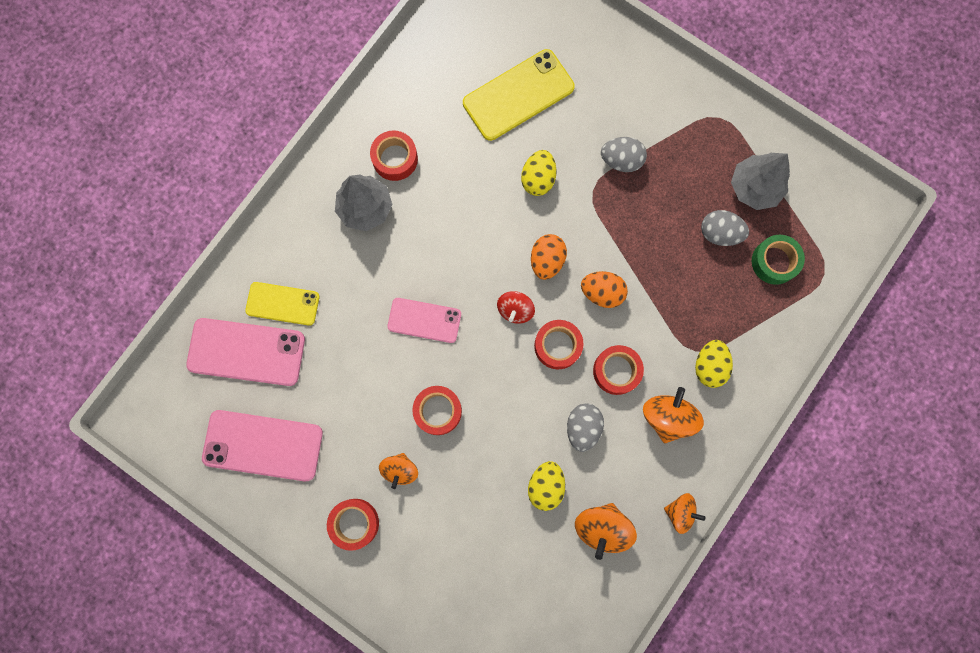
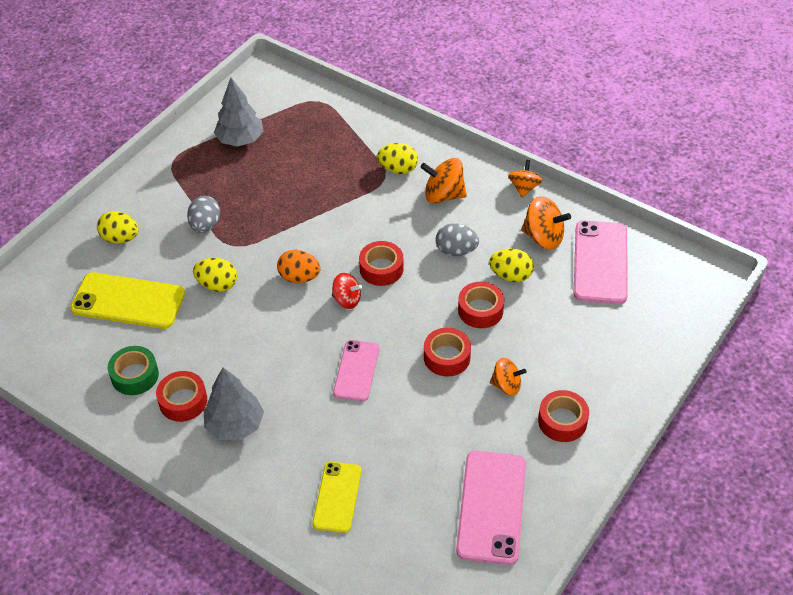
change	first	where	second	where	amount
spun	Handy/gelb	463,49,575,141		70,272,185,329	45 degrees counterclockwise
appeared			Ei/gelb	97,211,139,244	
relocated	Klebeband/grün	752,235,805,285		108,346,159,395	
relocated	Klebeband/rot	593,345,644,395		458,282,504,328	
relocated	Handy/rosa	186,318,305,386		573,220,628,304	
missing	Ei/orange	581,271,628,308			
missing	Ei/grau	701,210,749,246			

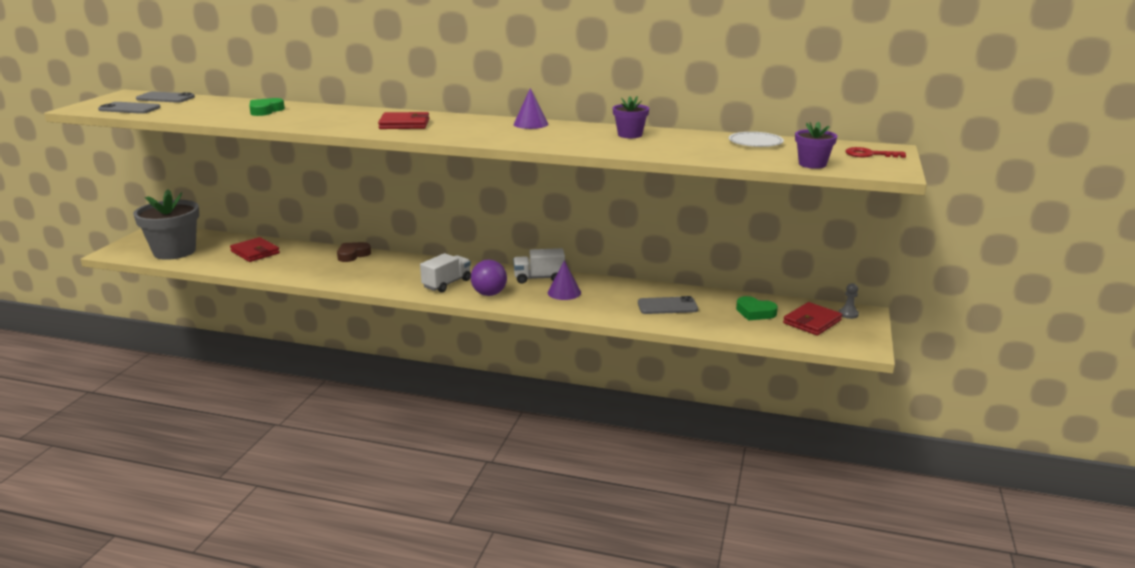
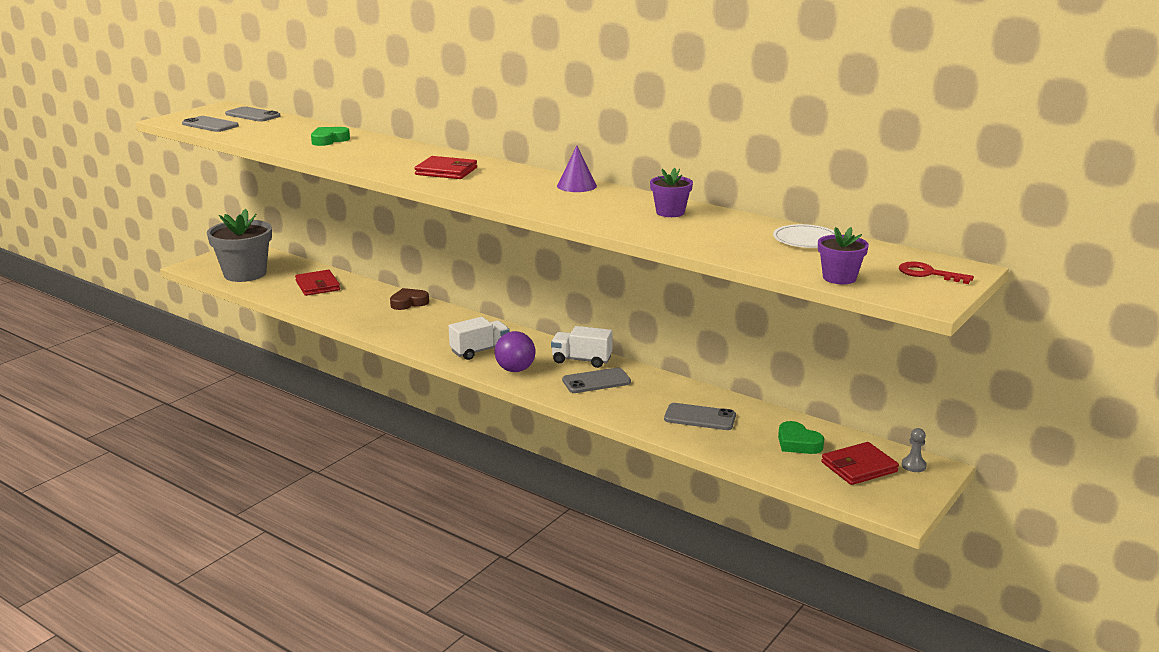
change	first	where	second	where	amount
exchanged	Kegel/lila	548,260,581,300	Handy/grau	562,368,631,393	

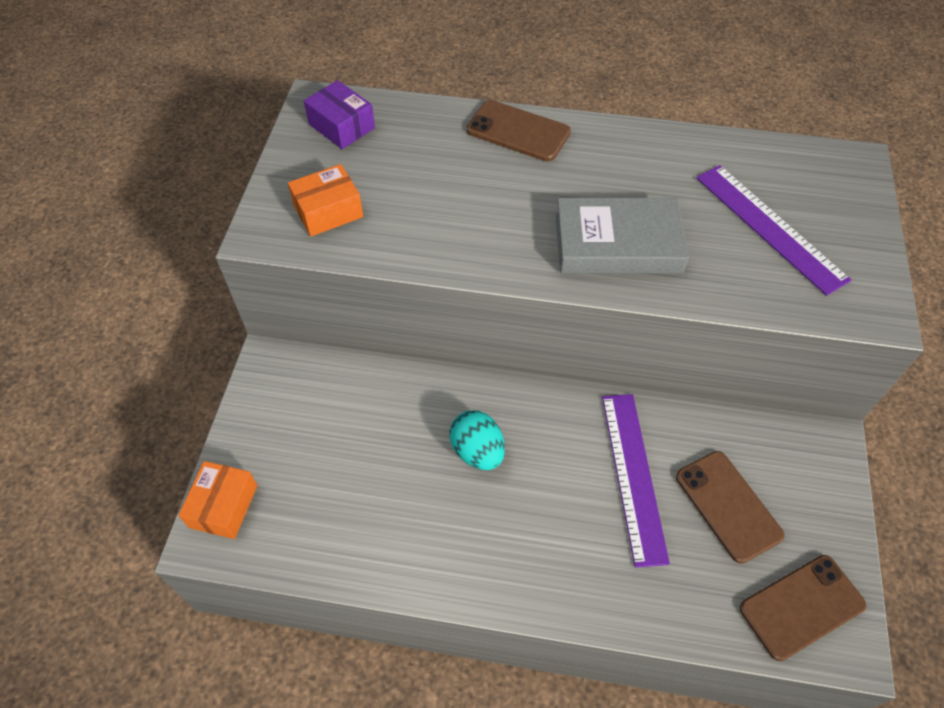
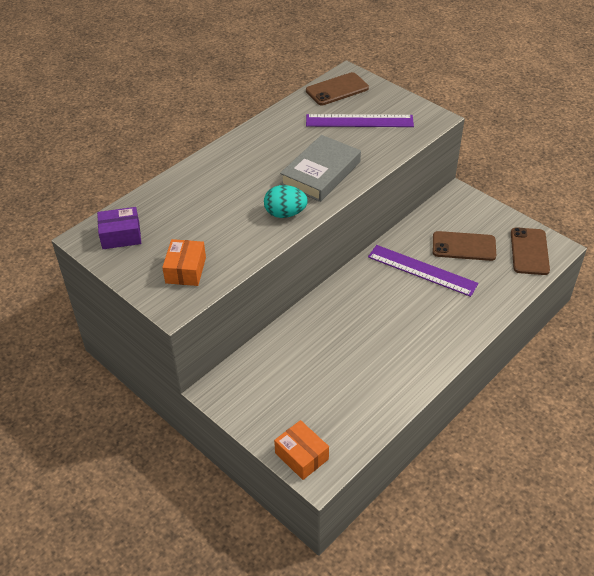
change	first	where	second	where	amount
relocated	Ei/türkis	450,410,505,470		264,185,308,218	
relocated	Handy/braun	466,100,571,162		306,72,369,105	

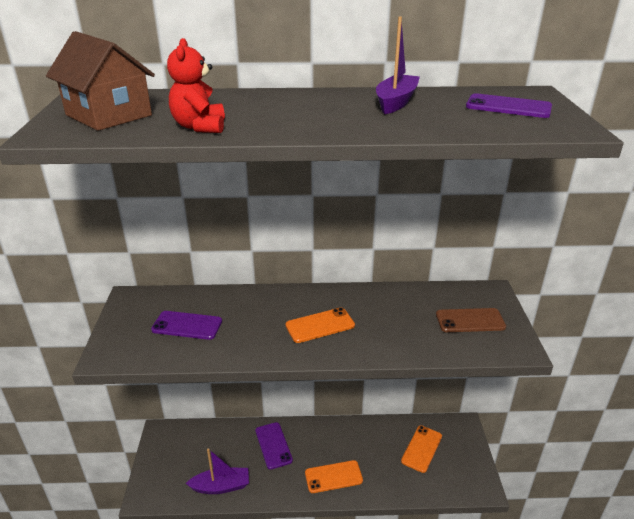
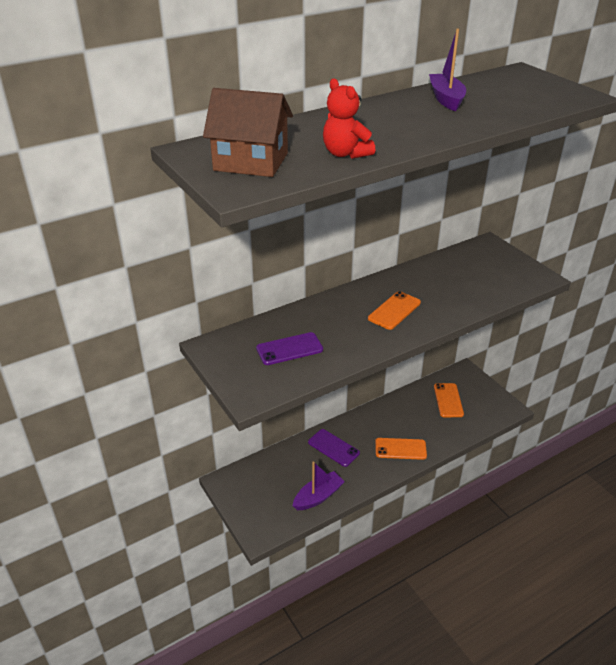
change	first	where	second	where	amount
spun	Handy/orange	305,460,363,493		375,438,427,460	45 degrees clockwise
missing	Handy/braun	436,308,506,332			
missing	Handy/lila	466,93,552,118			

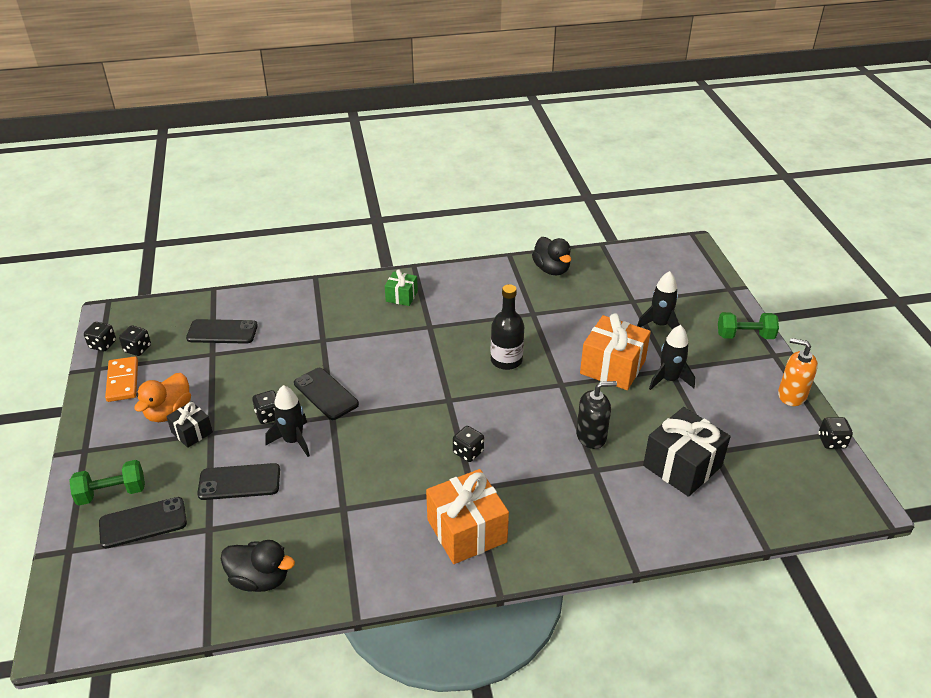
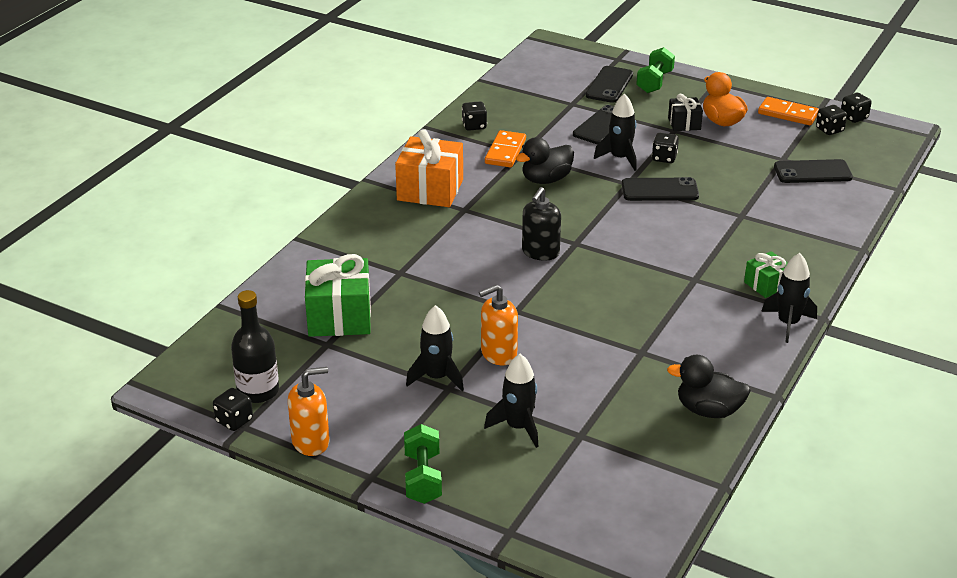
change	first	where	second	where	amount
relocated	Flasche/schwarz	490,284,524,370		231,290,279,403	
colour	Geschenk/schwarz	643,407,731,497	Geschenk/grün	305,254,371,337	
spun	Hantel/grün	718,312,779,339		404,424,442,504	45 degrees counterclockwise
relocated	Spielwürfel/schwarz	453,426,484,462		462,101,487,131	
exchanged	Geschenk/orange	580,313,651,390	Seifenspender/orange	479,284,518,365	
appeared			Dominostein/orange	485,130,526,167	
relocated	Ente/schwarz	221,540,295,592		516,137,574,184	
relocated	Seifenspender/schwarz	576,381,617,449		522,187,561,261	
appeared			Rakete/schwarz	761,253,817,343	
spun	Handy/schwarz	186,319,258,344		774,159,853,183	45 degrees clockwise

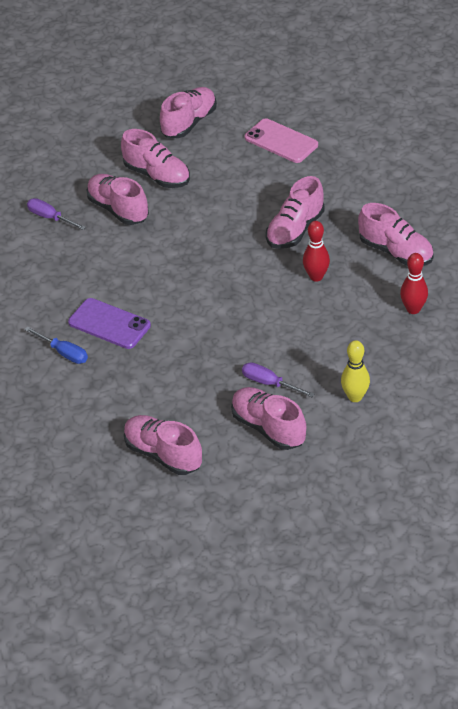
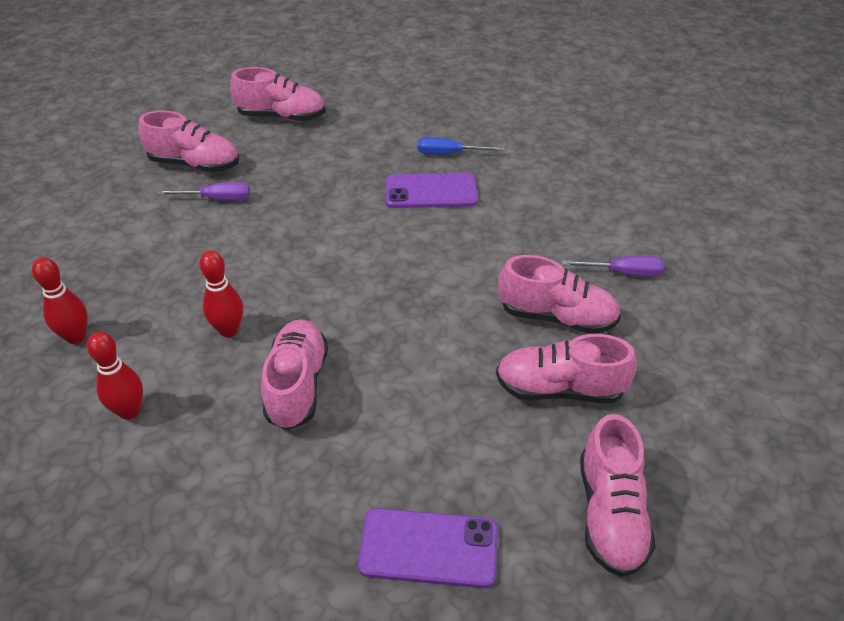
change	first	where	second	where	amount
exchanged	Schuh/rosa	358,203,434,266	Bowlingkegel/rot	87,332,143,420	
colour	Handy/rosa	245,118,318,163	Handy/lila	358,508,498,588	
missing	Bowlingkegel/gelb	341,340,370,402			

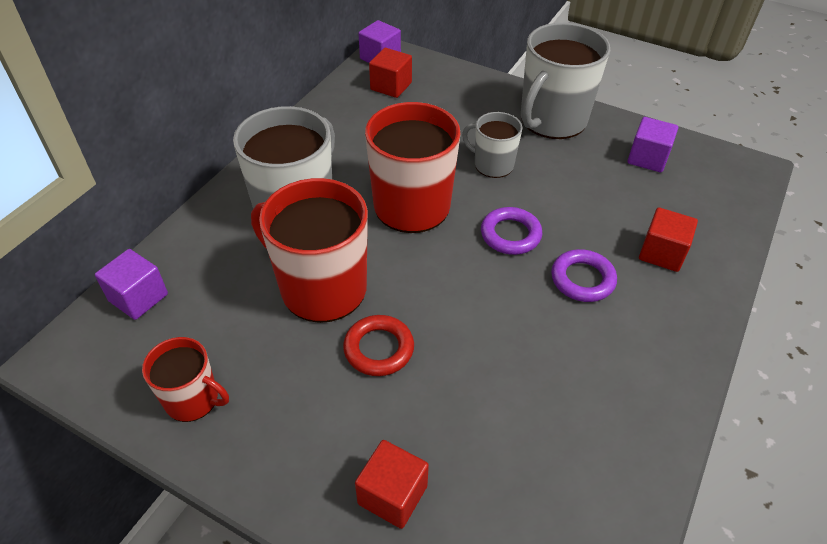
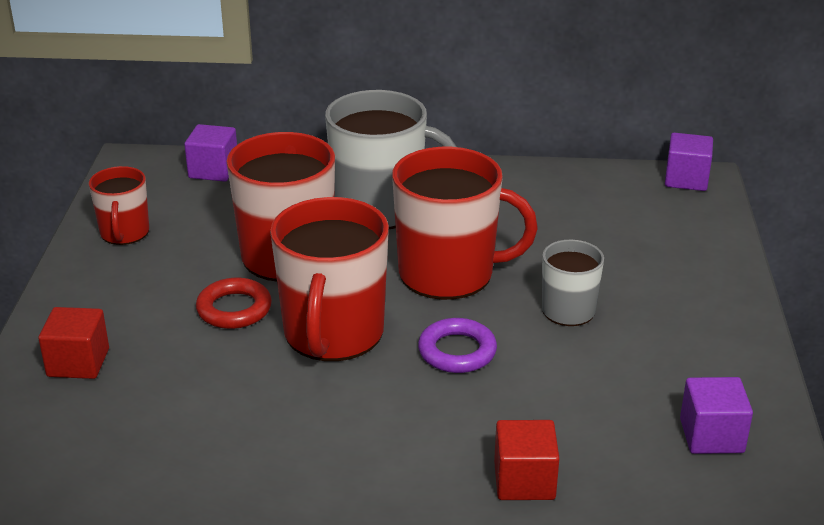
change	first	where	second	where	amount
appeared			Tasse/rot	270,197,389,361	
missing	Kubus/rot	369,48,412,98			
missing	Tasse/grau	521,23,610,139			
missing	Ring/lila	551,249,617,302			

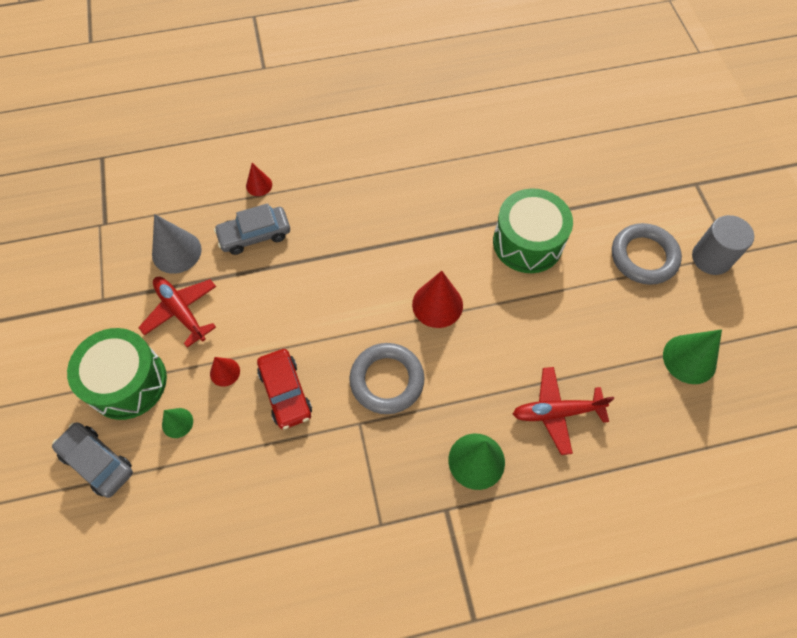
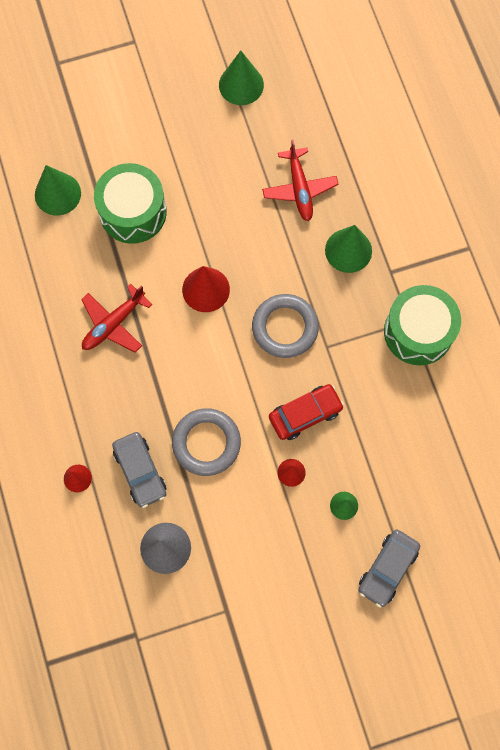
change	first	where	second	where	amount
appeared			Kegel/grün	35,165,81,216	
relocated	Flugzeug/rot	138,277,216,347		81,284,152,353	
relocated	Ring/grau	612,223,682,285		172,408,241,476	
relocated	Trommel/grün	67,328,167,420		384,285,461,365	
missing	Vollzylinder/grau	692,215,754,275			

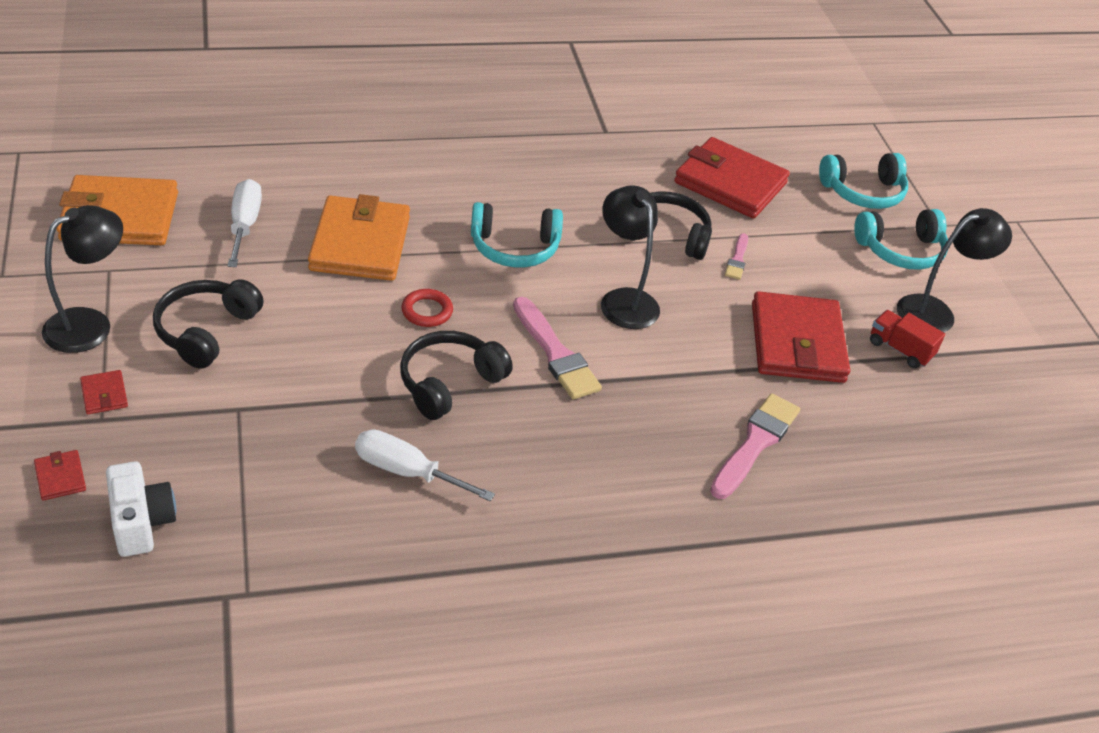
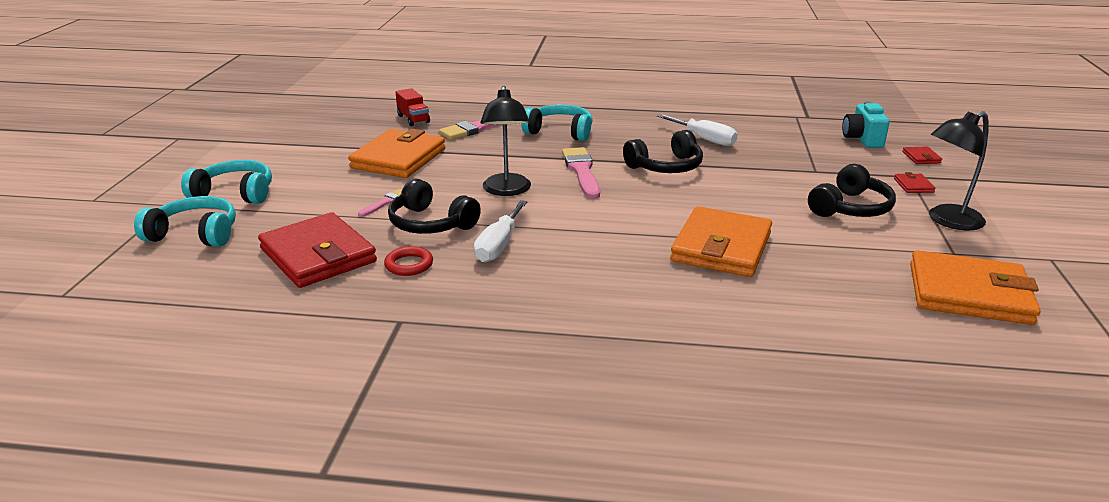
change	first	where	second	where	amount
colour	Geldbörse/rot	752,291,850,383	Geldbörse/orange	348,129,445,178	
relocated	Ring/rot	401,289,453,327		384,246,433,276	
relocated	Lastwagen/rot	870,310,945,368		395,88,430,126	
relocated	Schraubenzieher/weiß	227,179,262,267		474,200,527,263	
relocated	Kopfhörer/türkis	471,202,563,267		521,104,593,141	
colour	Kamera/weiß	106,461,176,557	Kamera/türkis	842,101,890,148	
missing	Lampe/schwarz	897,208,1012,332			

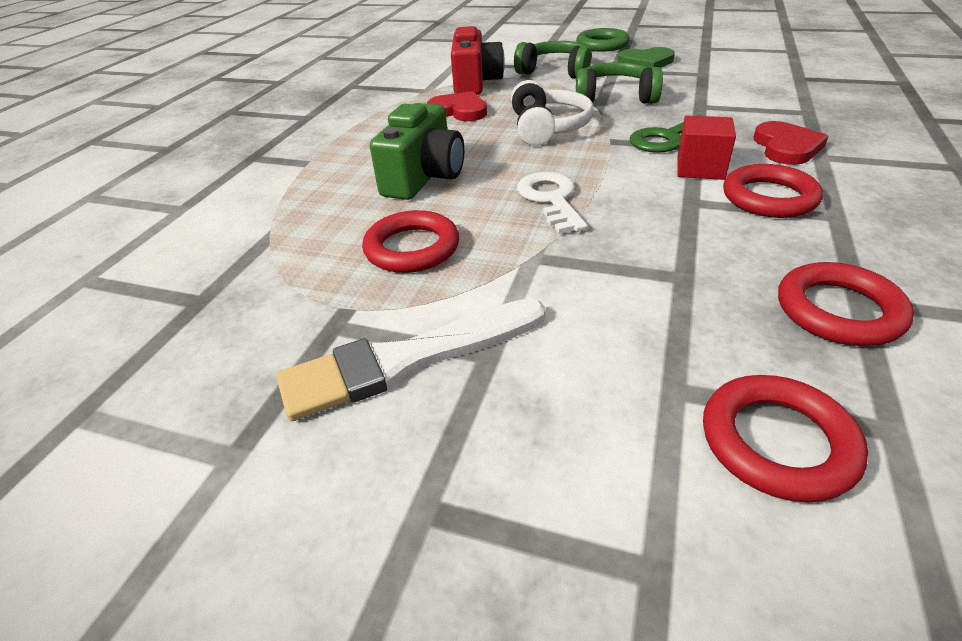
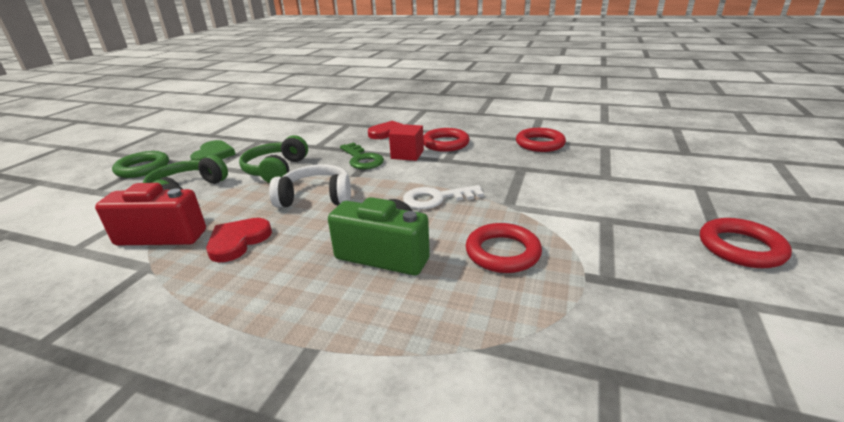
change	first	where	second	where	amount
relocated	Ring/rot	703,375,868,502		700,218,792,268	
missing	Pinsel/weiß	276,298,545,421			

